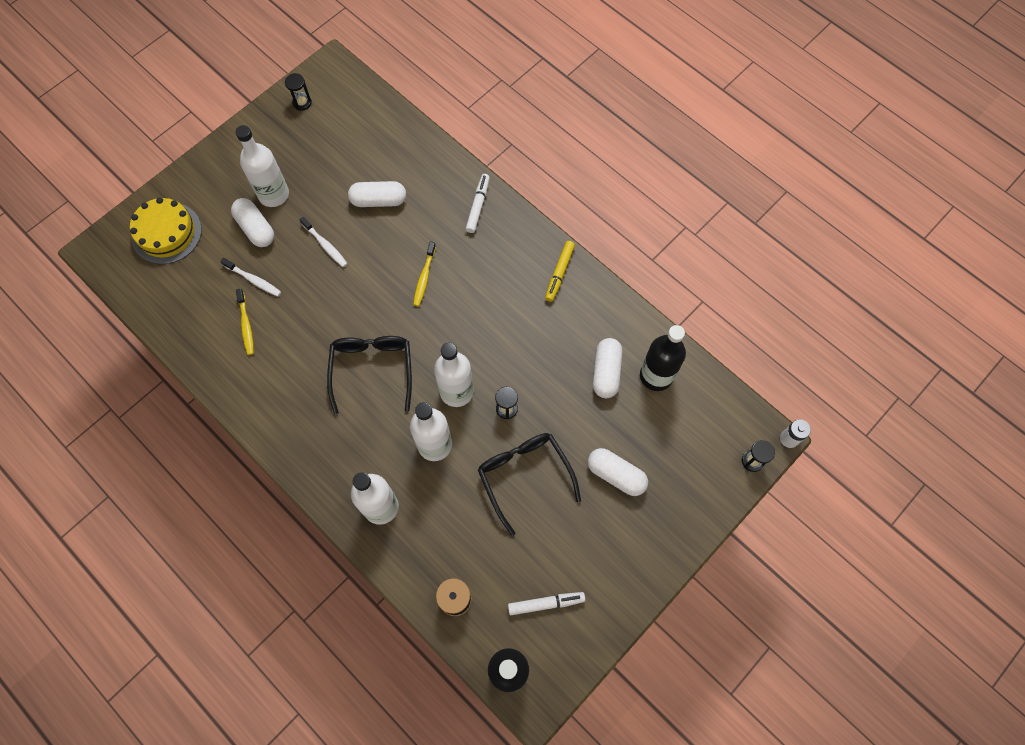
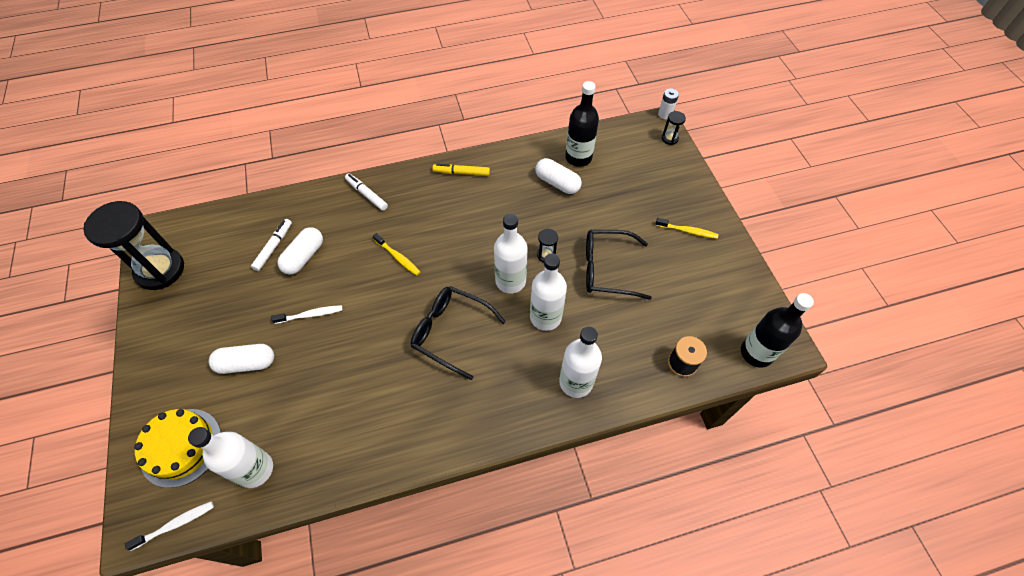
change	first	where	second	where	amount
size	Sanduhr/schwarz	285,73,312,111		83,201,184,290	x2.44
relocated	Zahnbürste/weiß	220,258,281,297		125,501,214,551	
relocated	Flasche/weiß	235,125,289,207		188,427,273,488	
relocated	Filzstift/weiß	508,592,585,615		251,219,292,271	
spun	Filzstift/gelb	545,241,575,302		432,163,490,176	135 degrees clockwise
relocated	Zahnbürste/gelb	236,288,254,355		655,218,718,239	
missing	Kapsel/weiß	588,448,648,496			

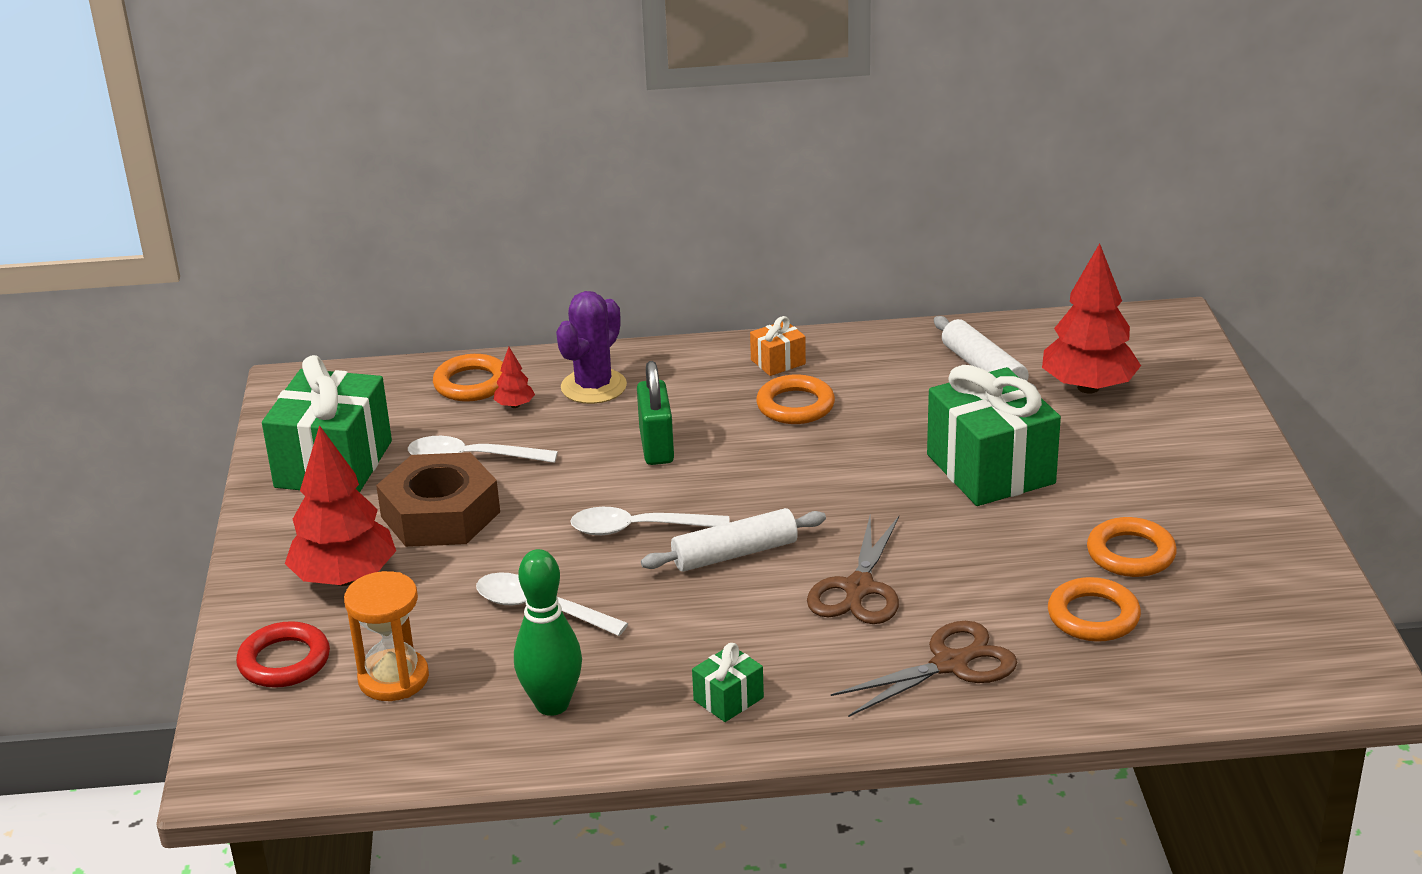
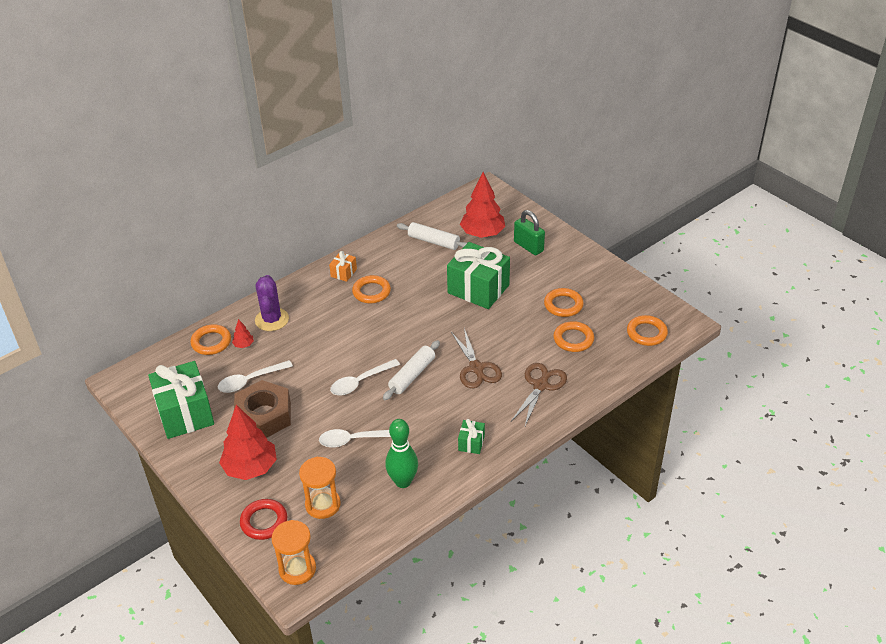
change	first	where	second	where	amount
appeared			Sanduhr/orange	272,520,316,585	
relocated	Vorhängeschloss/grün	637,361,674,465		514,210,545,255	
appeared			Ring/orange	627,315,668,346	

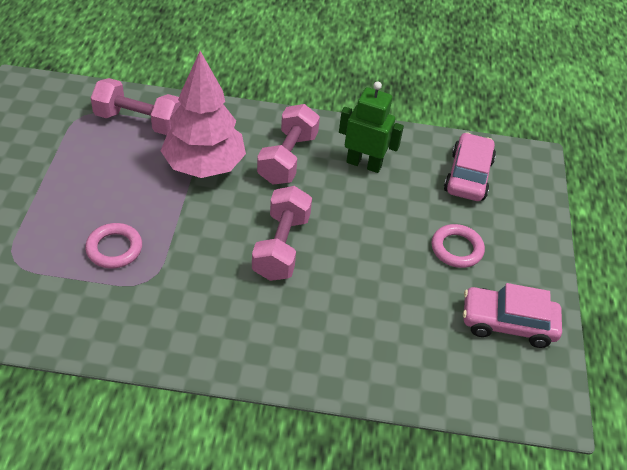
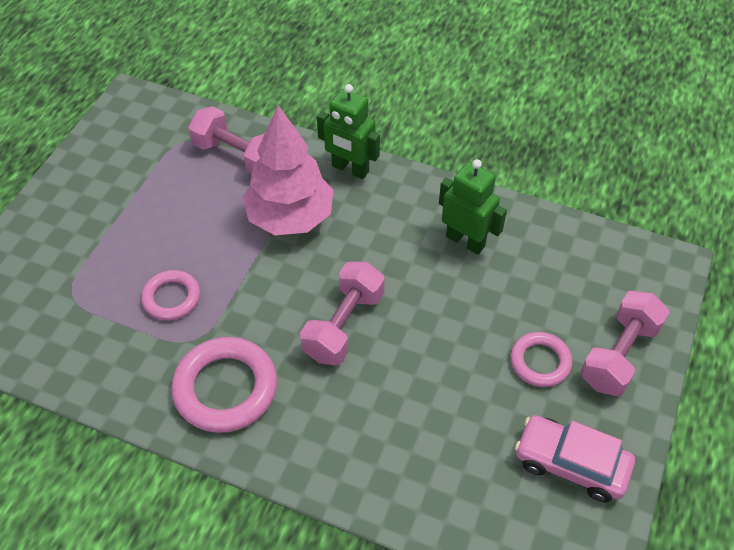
change	first	where	second	where	amount
appeared			Ring/rosa	171,337,277,433	
appeared			Roboter/grün	317,84,380,179	
relocated	Hantel/rosa	257,104,320,184		580,291,670,396	
missing	Auto/rosa	444,132,496,201			

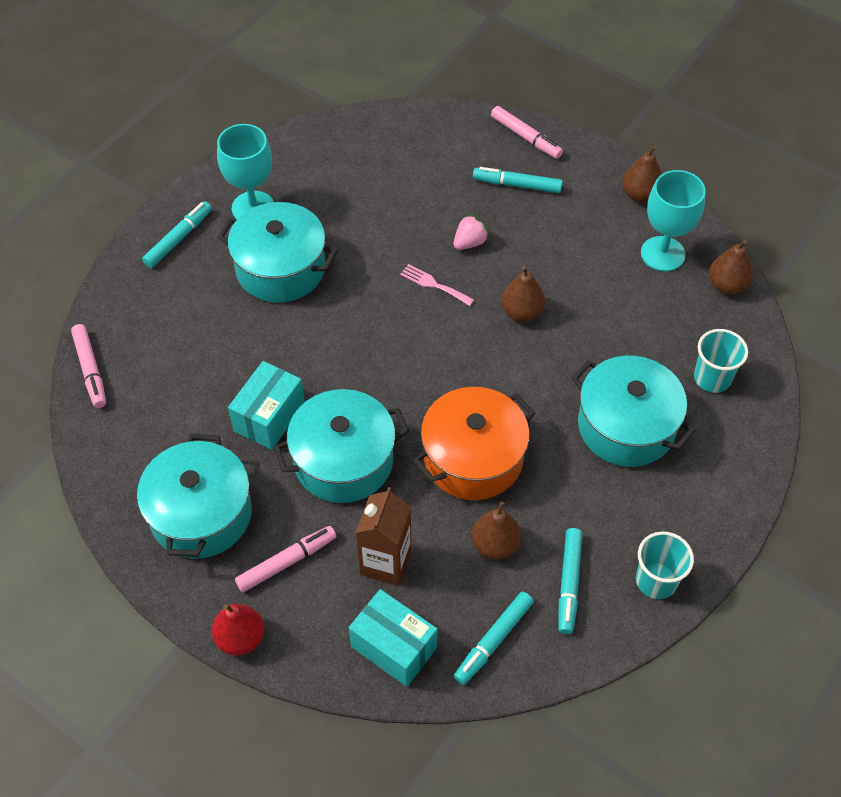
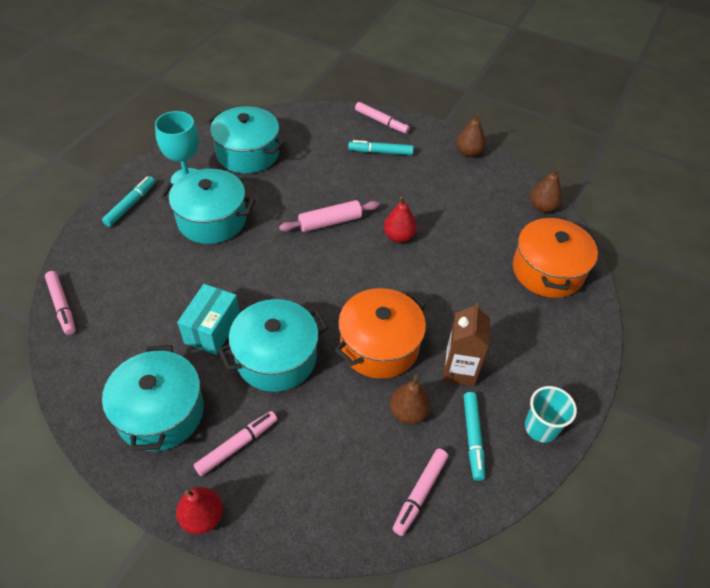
change	first	where	second	where	amount
relocated	Kochtopf/türkis	571,356,695,467		207,106,285,173	
exchanged	Gabel/rosa	400,264,474,306	Nudelholz/rosa	279,200,380,232	
colour	Birne/braun	501,266,545,322	Birne/rot	384,196,417,243	
colour	Filzstift/türkis	454,592,534,685	Filzstift/rosa	393,449,448,536	
relocated	Getränkekarton/braun	356,487,411,586		442,302,490,386	
exchanged	Becher/türkis	694,329,748,393	Kochtopf/orange	513,215,598,298	
missing	Schachtel/türkis	349,589,437,687			
missing	Erdbeere/rosa	453,214,489,250			
missing	Kelch/türkis	641,170,706,272			

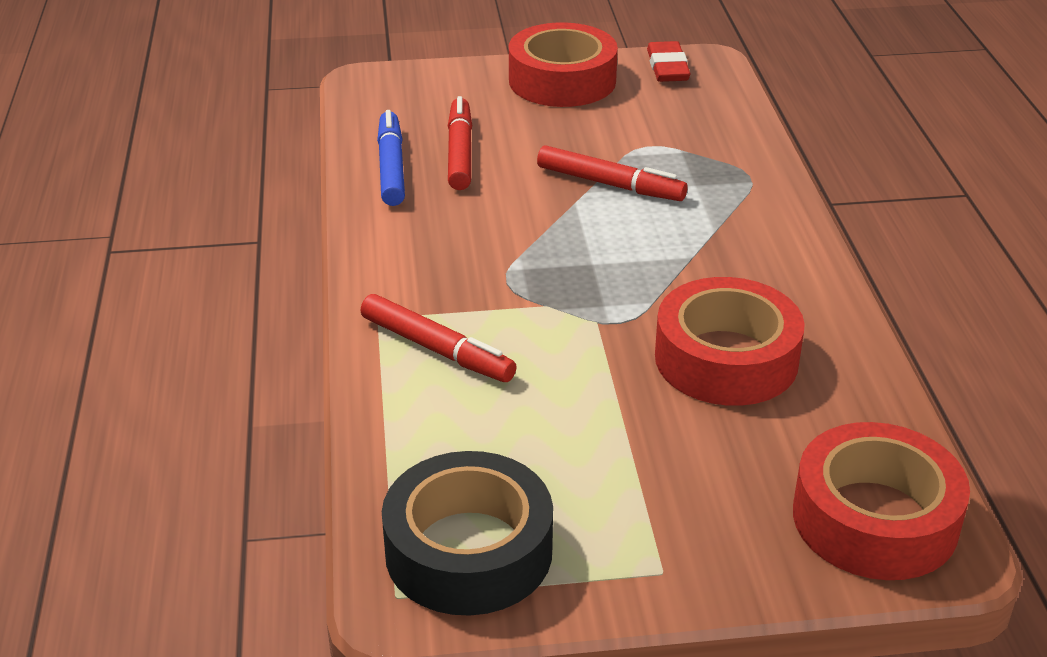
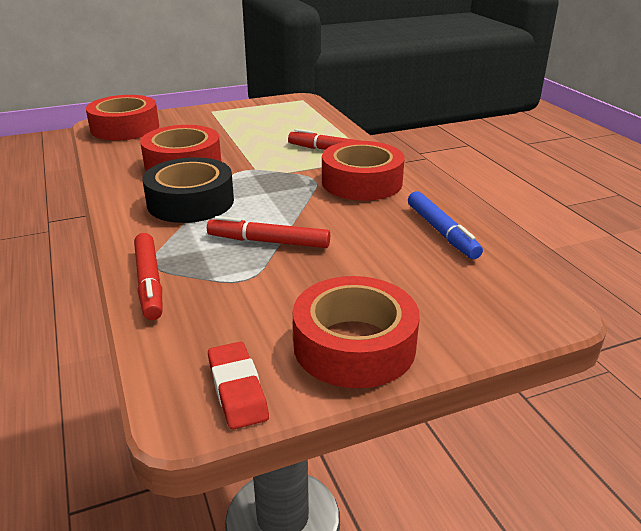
change	first	where	second	where	amount
relocated	Filzstift/rot	448,96,472,190		134,233,162,320	
relocated	Klebeband/schwarz	382,451,553,616		143,157,234,223	
appeared			Klebeband/rot	322,141,404,201	

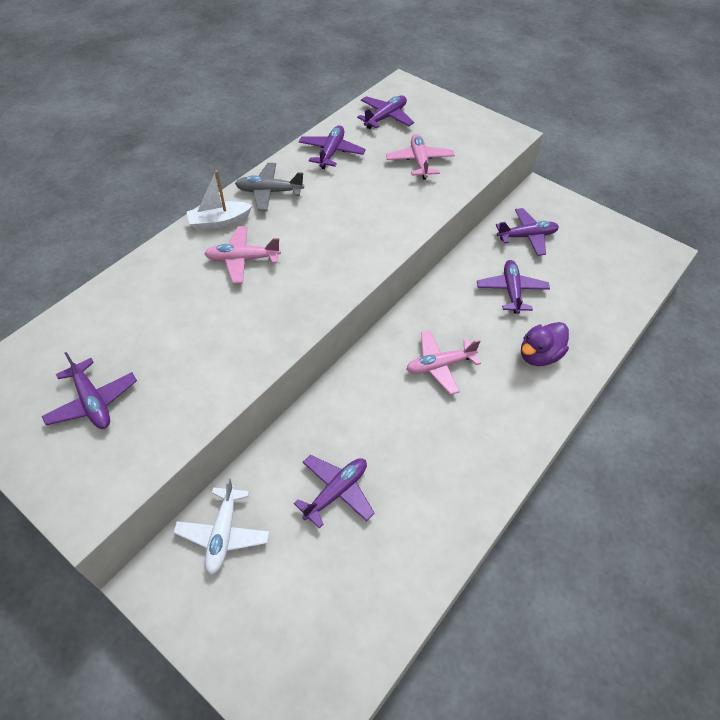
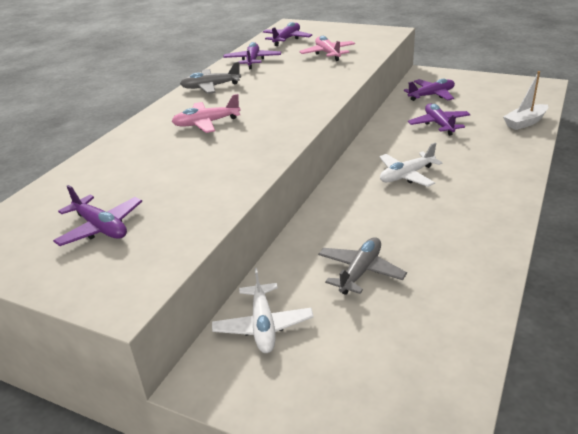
change	first	where	second	where	amount
colour	Flugzeug/lila	294,455,375,529	Flugzeug/grau	318,237,407,295	
colour	Flugzeug/rosa	407,330,481,395	Flugzeug/weiß	379,143,443,187	
relocated	Boot/weiß	187,170,252,230		503,71,548,130	
missing	Ente/lila	521,322,569,366			

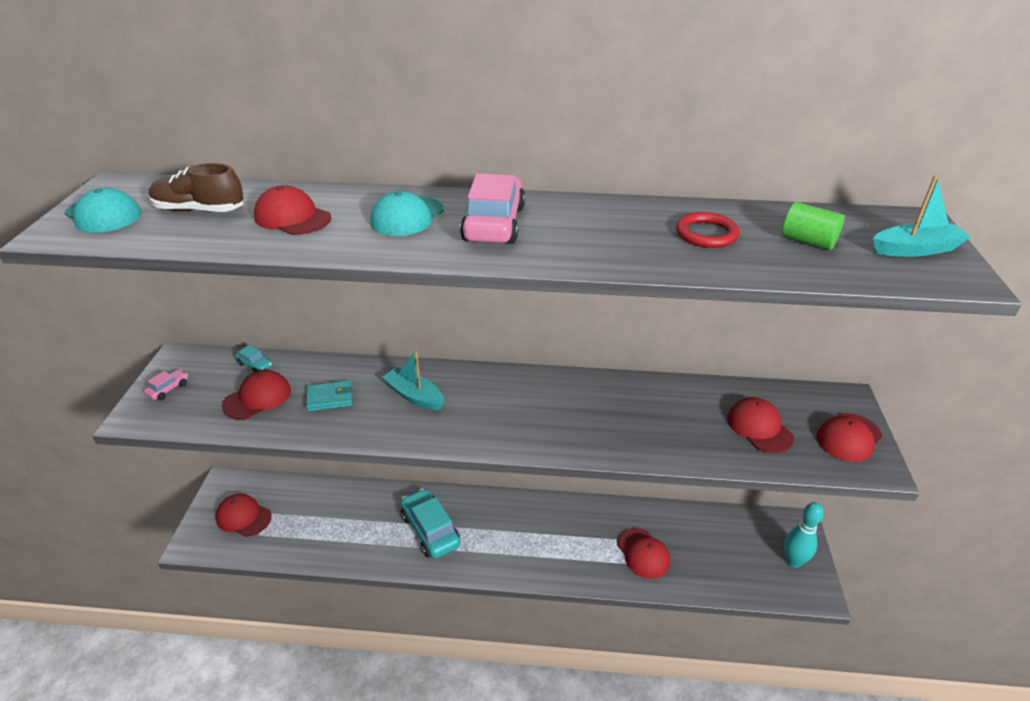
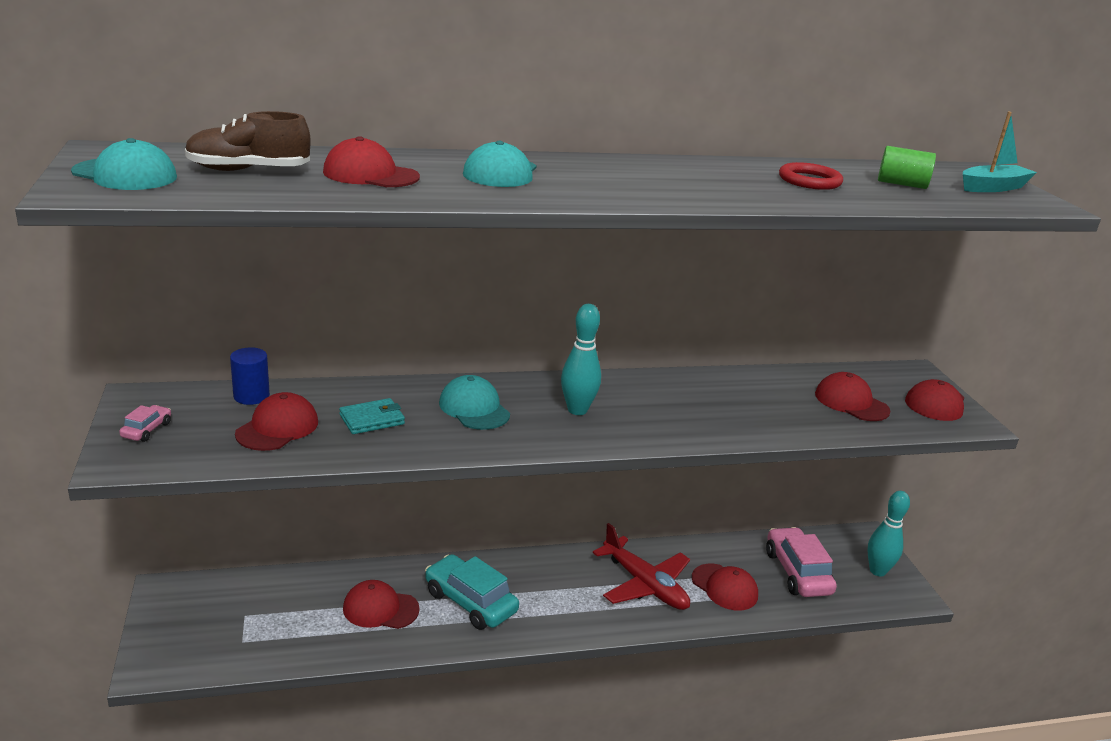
change	first	where	second	where	amount
exchanged	Auto/türkis	235,345,272,373	Vollzylinder/blau	230,347,270,405	
relocated	Kappe/rot	215,494,272,537		343,580,420,629	
exchanged	Boot/türkis	382,350,445,410	Kappe/türkis	439,375,510,430	
appeared			Bowlingkegel/türkis	561,304,601,415	
appeared			Flugzeug/rot	593,523,690,610	
relocated	Auto/rosa	460,173,525,244		766,527,837,597	

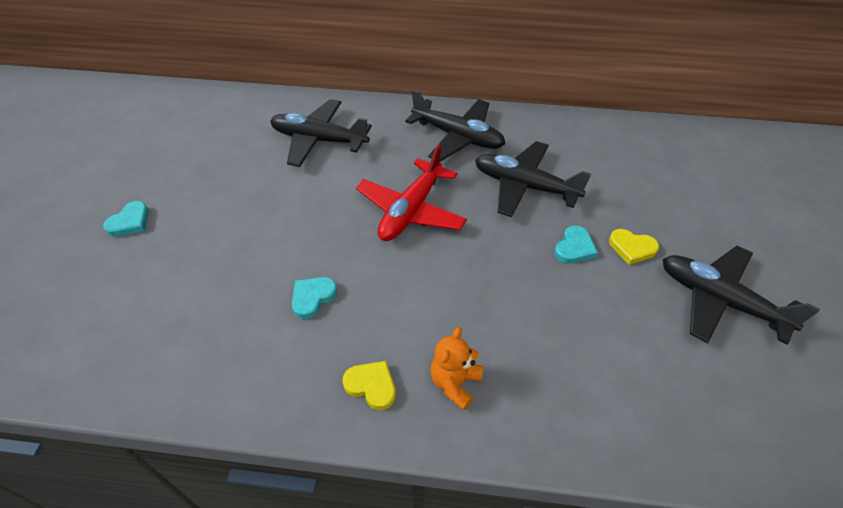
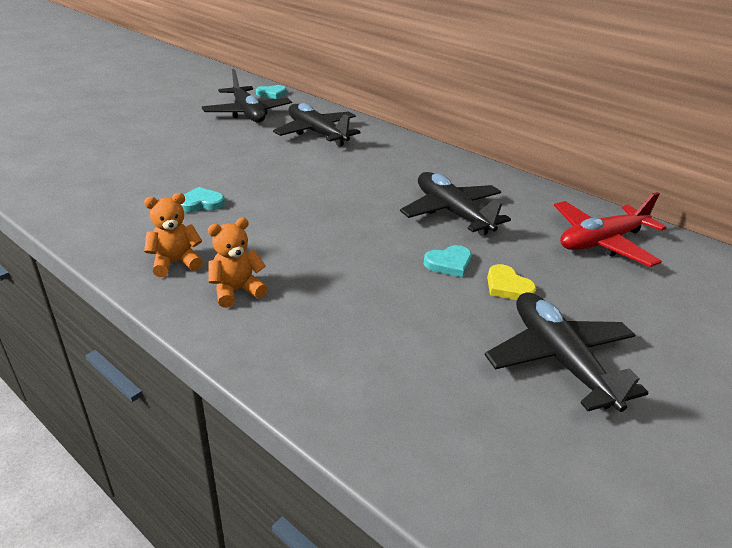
change	first	where	second	where	amount
exchanged	Herz/gelb	343,361,396,410	Teddybär/orange	144,193,203,277	
relocated	Flugzeug/schwarz	405,90,505,162		202,69,292,123	
relocated	Herz/türkis	103,201,149,236		256,85,286,99	
relocated	Flugzeug/rot	356,144,467,241		554,192,667,267	

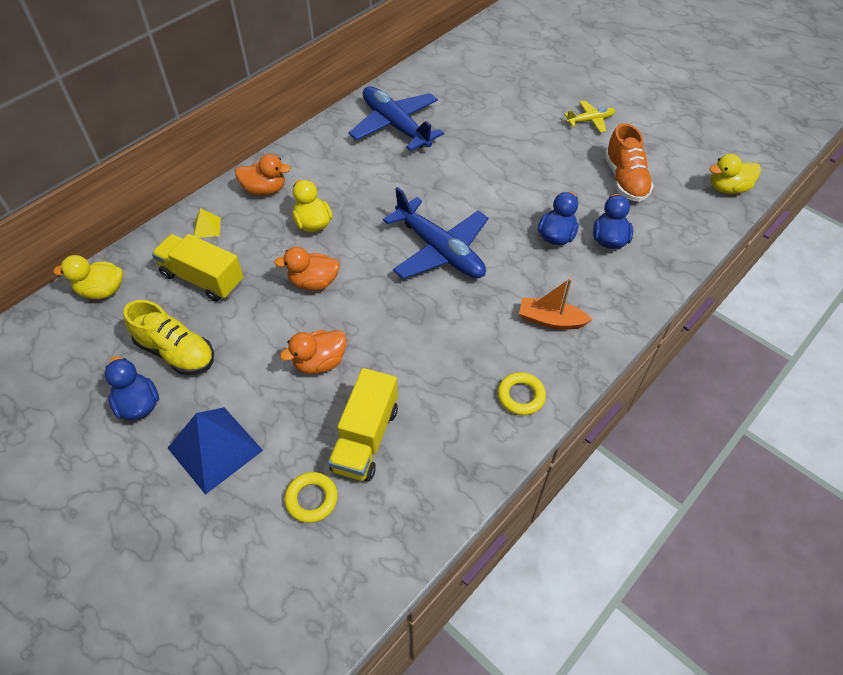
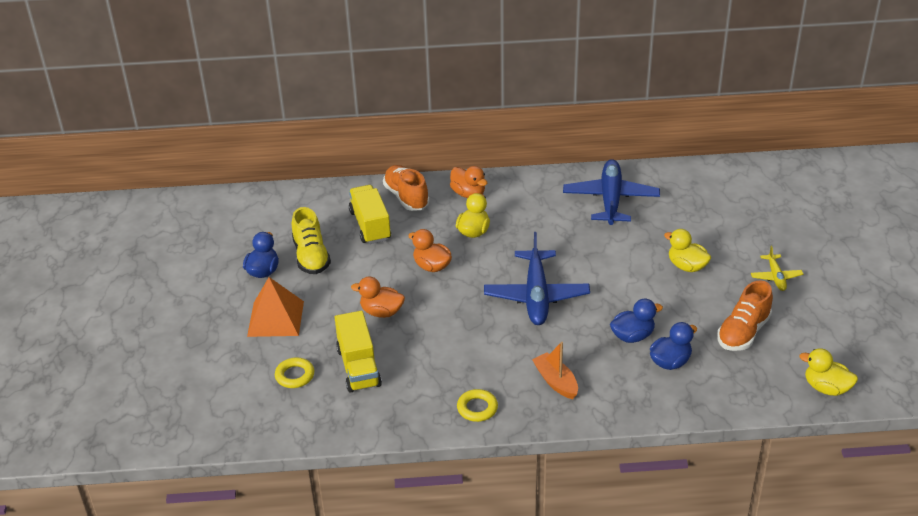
change	first	where	second	where	amount
colour	Pyramide/blau	168,407,263,495	Pyramide/orange	247,277,304,337	
spun	Lastwagen/gelb	328,368,398,482		335,311,382,393	75 degrees counterclockwise
exchanged	Pyramide/gelb	194,208,221,238	Schuh/orange	383,165,429,211	
relocated	Ente/gelb	53,255,123,299		664,229,711,272	
spun	Flugzeug/gelb	564,101,615,133		751,246,803,291	60 degrees clockwise

